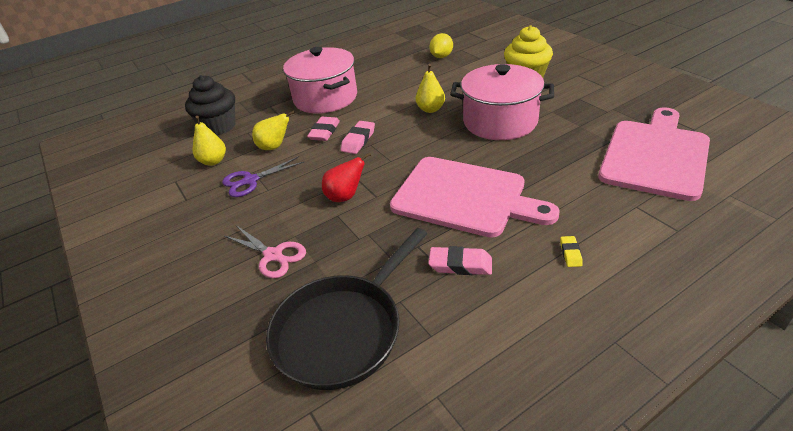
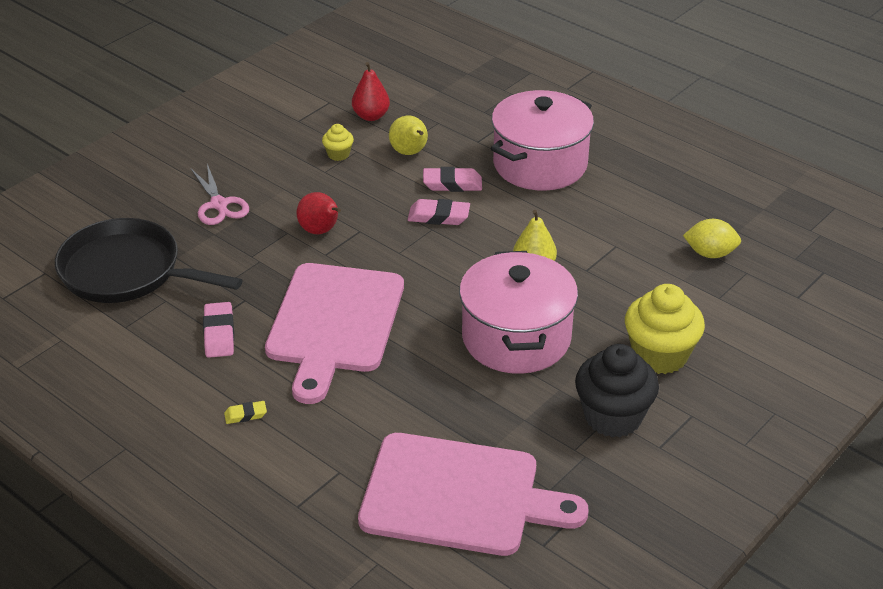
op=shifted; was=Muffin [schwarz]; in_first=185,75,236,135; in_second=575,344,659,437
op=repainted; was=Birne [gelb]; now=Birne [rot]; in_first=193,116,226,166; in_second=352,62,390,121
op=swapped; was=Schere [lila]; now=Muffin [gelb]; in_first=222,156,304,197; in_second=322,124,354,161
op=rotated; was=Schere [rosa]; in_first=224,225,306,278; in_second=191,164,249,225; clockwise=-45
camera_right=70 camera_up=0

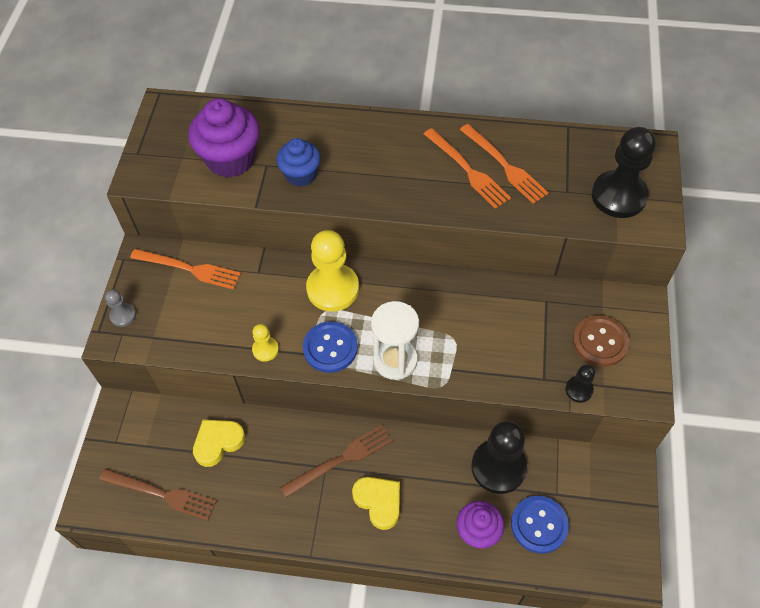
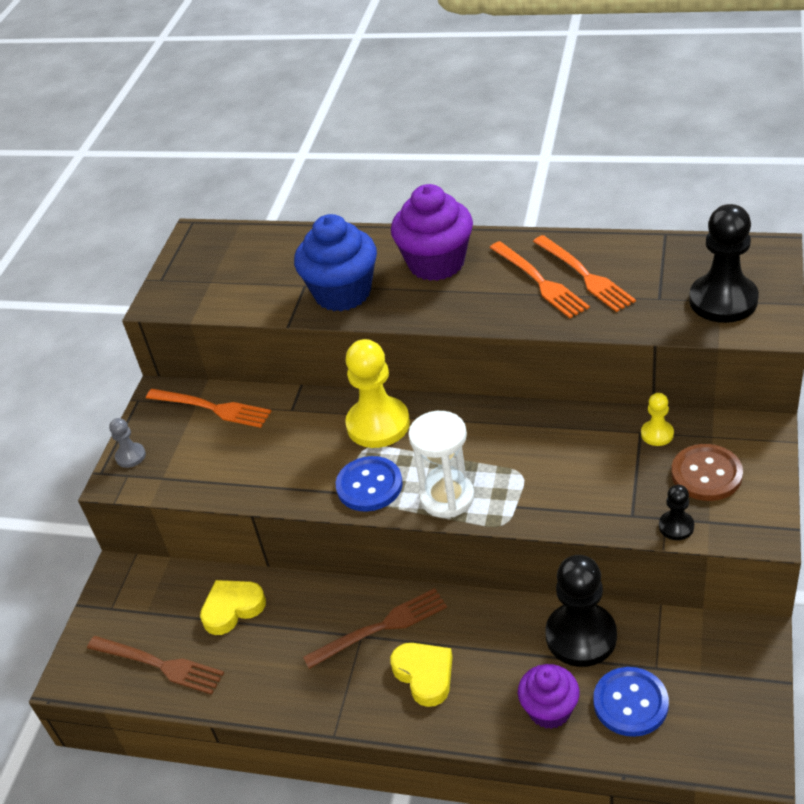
op=shifted; was=Muffin [lila]; in_first=188,98,260,178; in_second=391,184,473,281
op=shifted; was=Bauer [gelb]; in_first=252,324,279,362; in_second=641,393,674,446
op=scaled; was=Muffin [blau]; in_first=276,138,321,186; in_second=294,214,377,311; ratio=1.61
camera_right=10 camera_up=-15

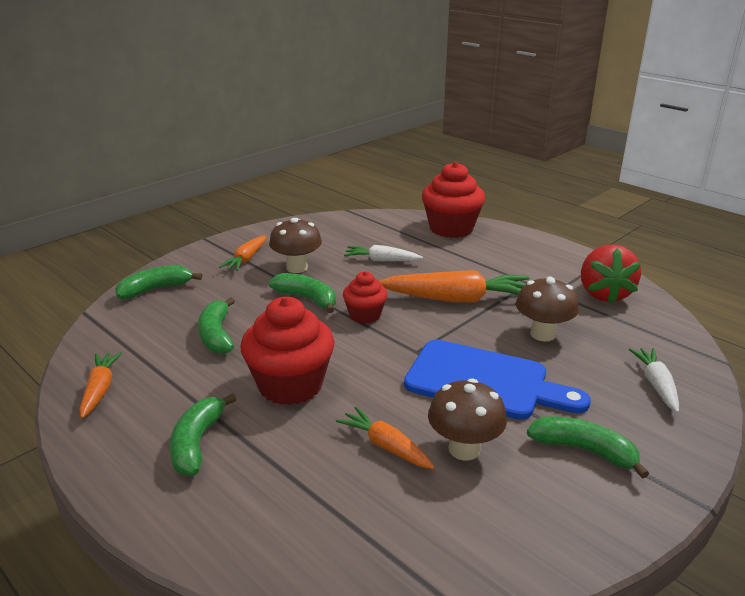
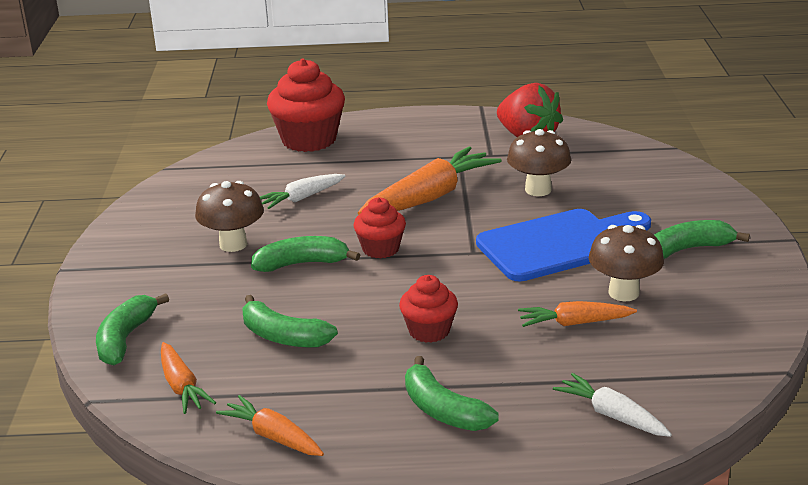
op=shifted; was=Karotte [orange]; in_first=219,236,266,271; in_second=161,342,216,414
op=scaled; was=Muffin [rot]; in_first=240,297,335,405; in_second=399,275,458,343; ratio=0.57
op=shifted; was=Karotte [weiß]; in_first=629,348,679,413; in_second=553,373,672,437
camera_right=-45 camera_up=0

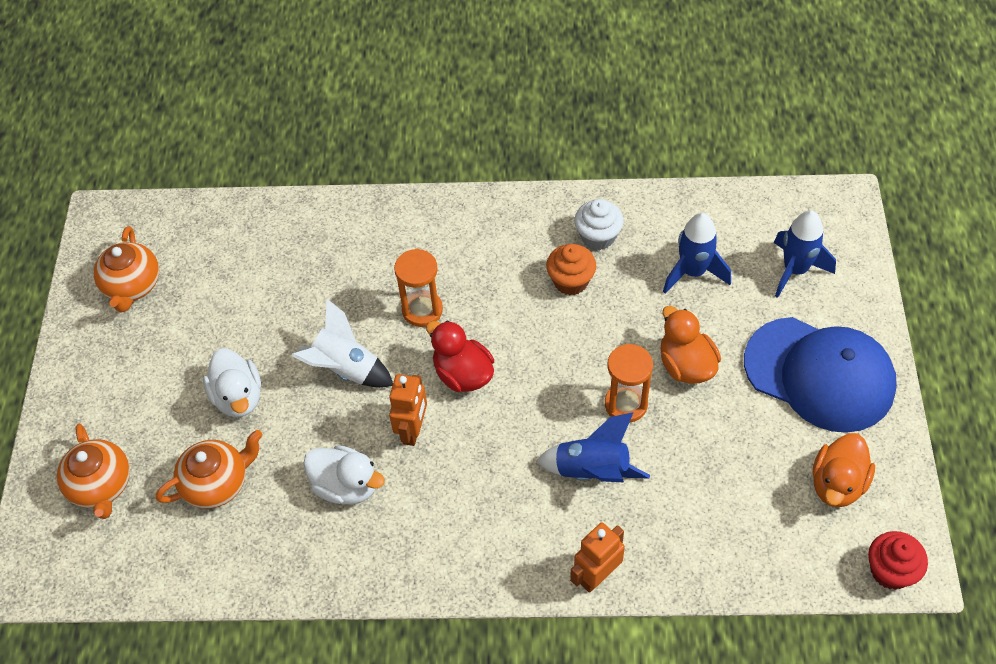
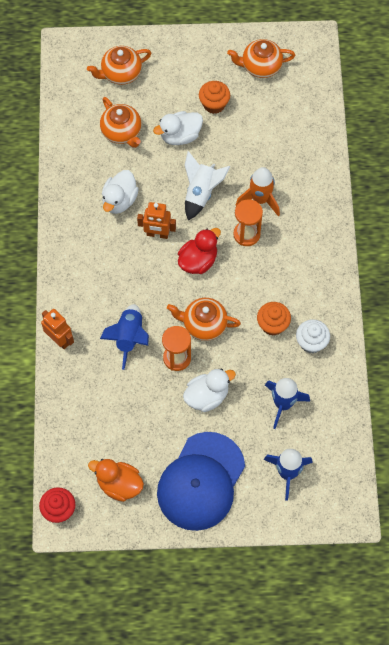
op=repainted; was=Ente [orange]; now=Ente [weiß]; in_first=661,306,721,384; in_second=183,369,236,412
op=new; now=Teekanne [orange]; in_second=167,298,241,341
op=new; now=Muffin [orange]; in_second=199,81,230,114
op=new; now=Rakete [orange]; in_second=236,167,280,216
camera_right=85 camera_up=10

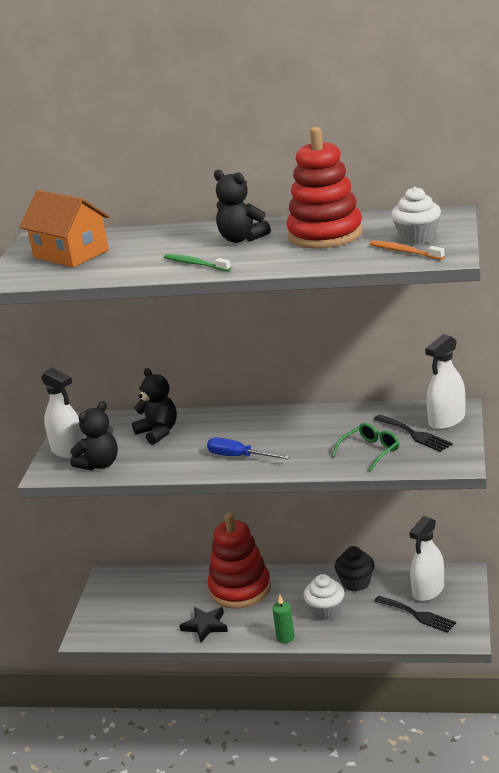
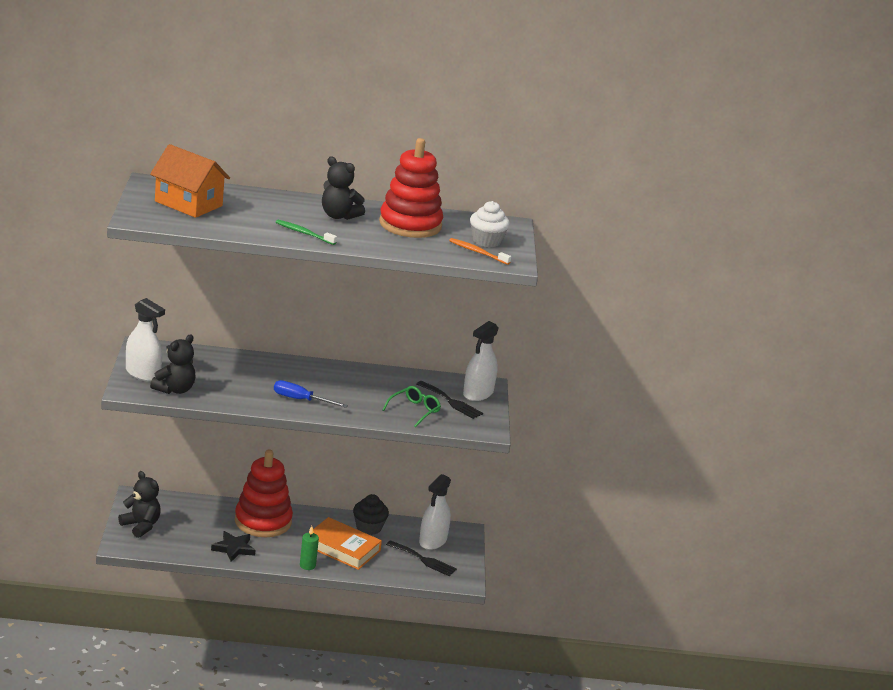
op=shifted; was=Teddybär [schwarz]; in_first=132,368,177,445; in_second=118,471,161,538
op=swapped; was=Muffin [weiß]; now=Buch [orange]; in_first=303,574,344,621; in_second=313,517,382,570
camera_right=-15 camera_up=0

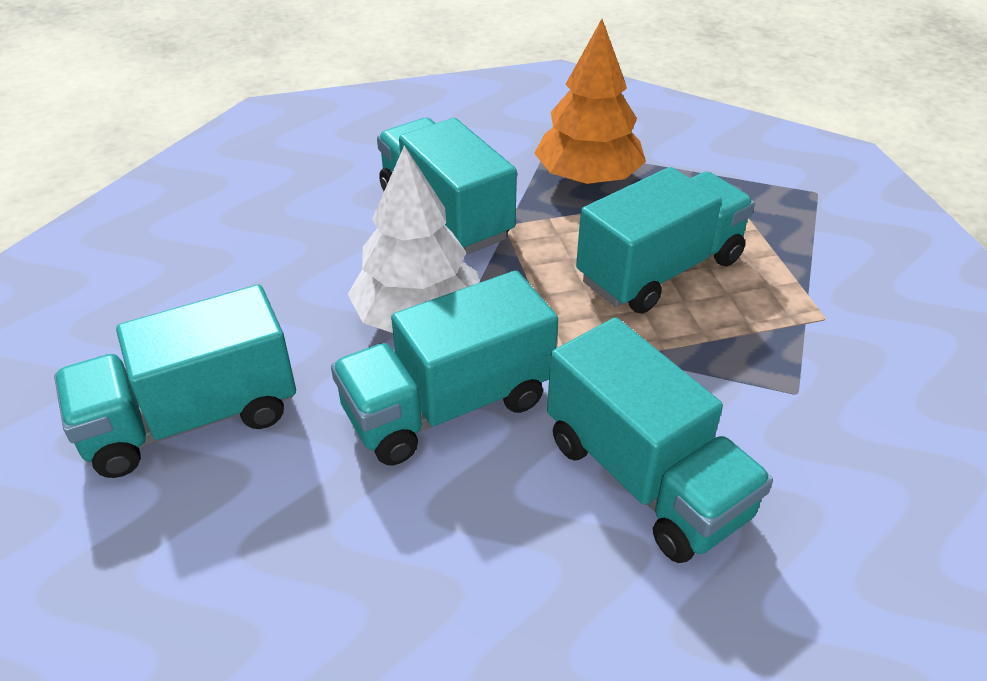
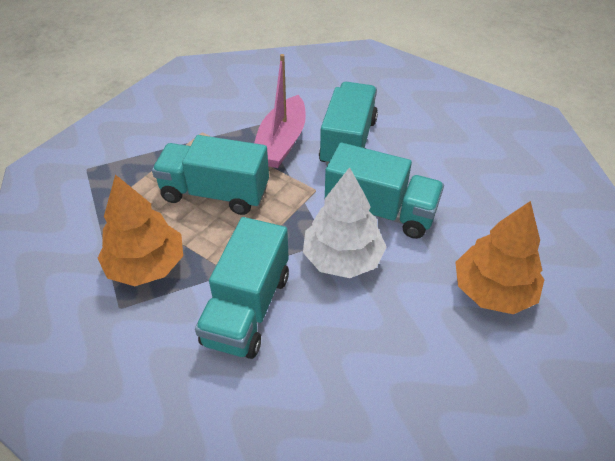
op=swapped; was=Lastwagen [türkis]; now=Baum [orange]; in_first=54,285,296,478; in_second=455,201,544,314
op=new; now=Boot [rosa]; in_second=254,54,306,168
camera_right=-130 camera_up=5

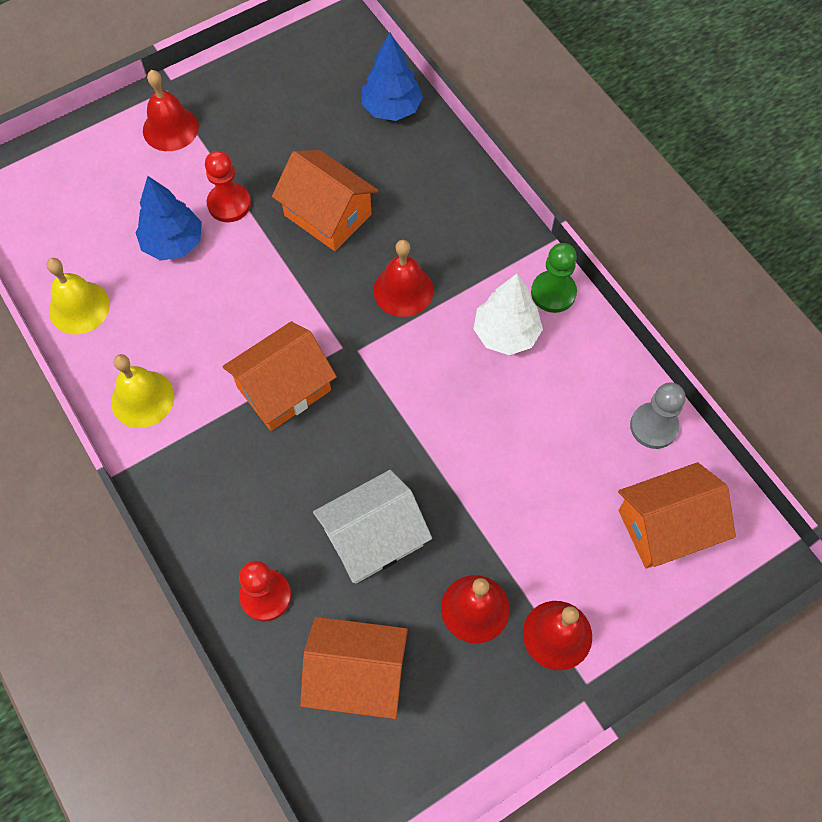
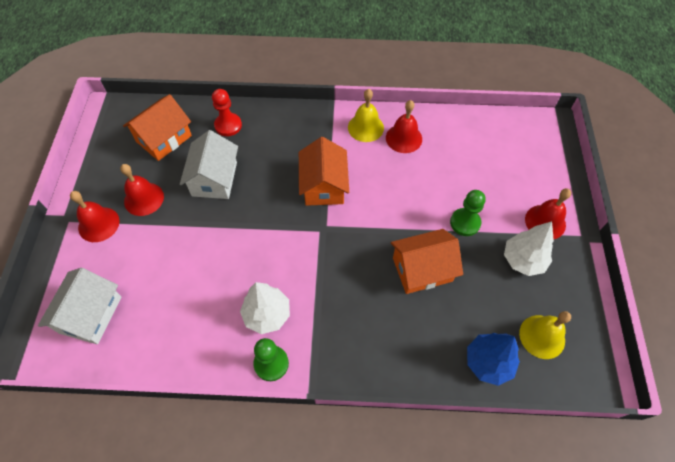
op=shifted; was=Glocke [gelb]; in_first=47,258,110,335; in_second=519,311,571,359
op=gone; was=Baum [blau]; in_first=135,176,202,261
op=repainted; was=Bauer [rot]; now=Bauer [grün]; in_first=205,151,251,222; in_second=450,190,486,236
op=shifted; was=Glocke [rot]; in_first=373,240,434,317; in_second=386,100,422,153
op=repainted; was=Haus [orange]; now=Haus [weiß]; in_first=618,462,736,568; in_second=38,268,122,344
op=gone; was=Bauer [grau]; in_first=630,382,686,449
op=new; now=Baum [weiß]; in_second=504,221,554,276
camera_right=125 camera_up=-5

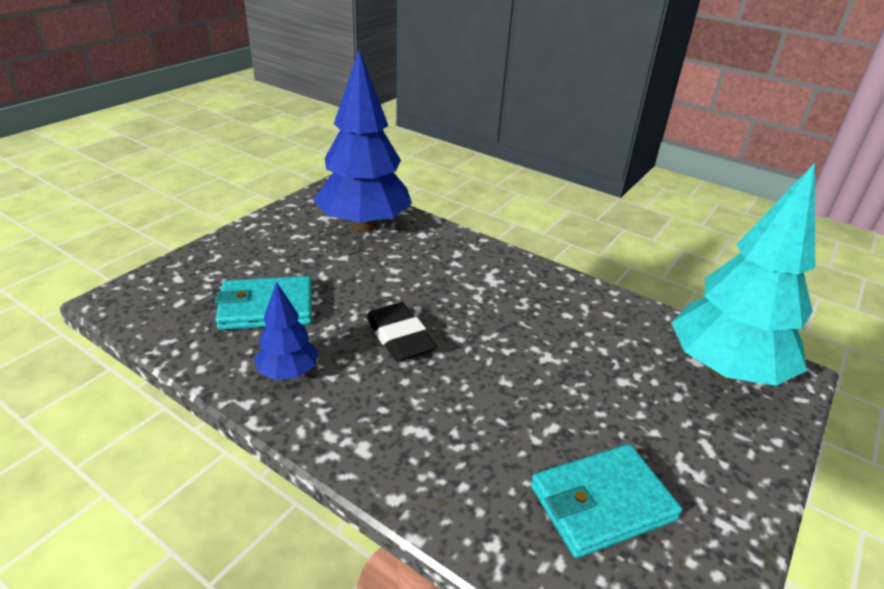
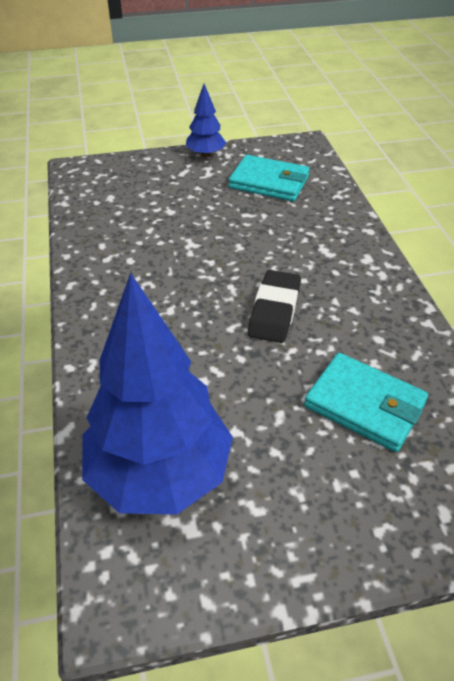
op=shifted; was=Baum [blau]; in_first=254,281,318,380; in_second=186,84,226,158
op=gone; was=Baum [türkis]; in_first=671,163,815,386
camera_right=-135 camera_up=10

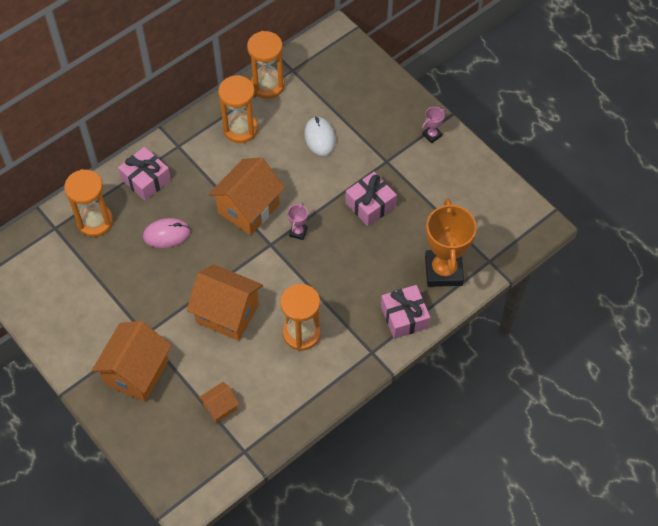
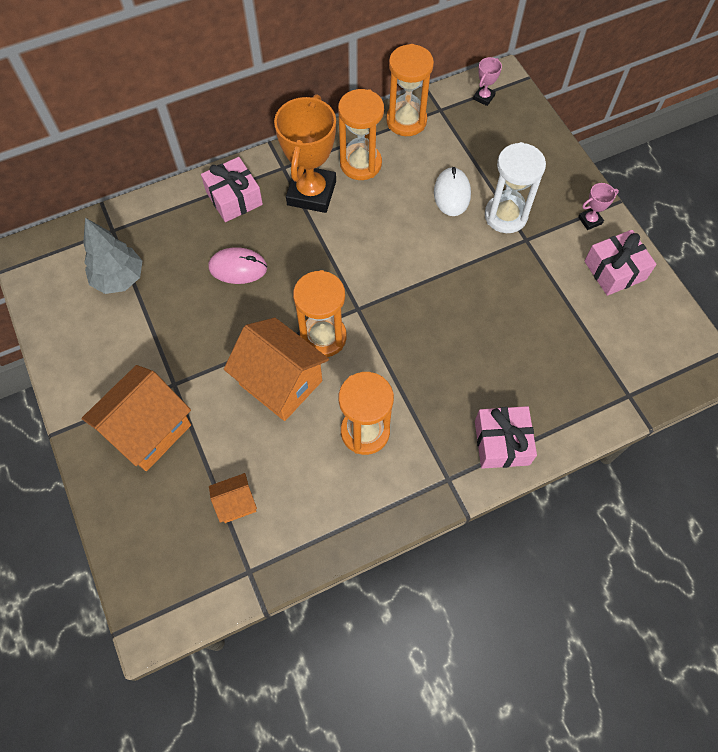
op=shifted; was=Sanduhr [orange]; in_first=64,169,113,237; in_second=293,270,347,357
op=gone; was=Haus [orange]; in_first=209,158,285,235
op=shifted; was=Pokal [rosa]; in_first=287,202,308,240; in_second=473,57,502,106
op=shifted; was=Geschenk [rosa]; in_first=345,172,397,226; in_second=584,230,657,296
op=shifted; was=Pokal [orange]; in_first=425,199,477,287; in_second=274,94,336,213
op=new; now=Baum [grau]; in_second=83,218,142,294
op=new; now=Sanduhr [weiß]; in_second=485,142,546,233
camera_right=15 camera_up=5

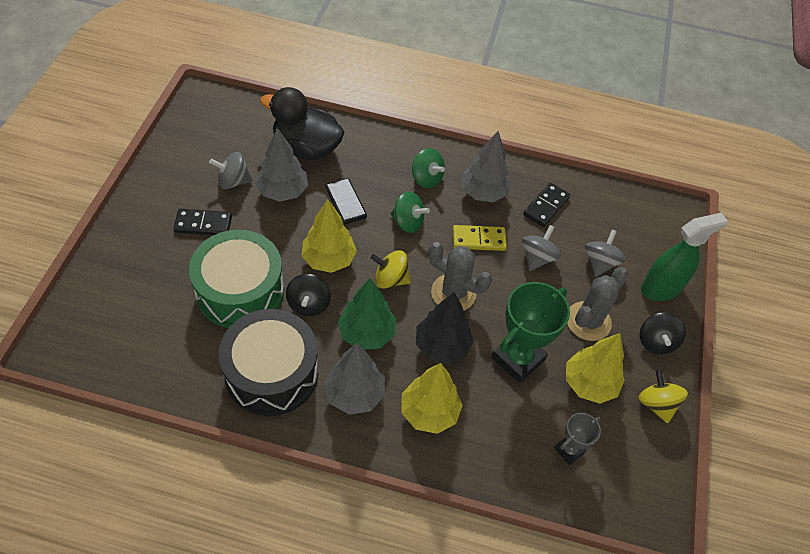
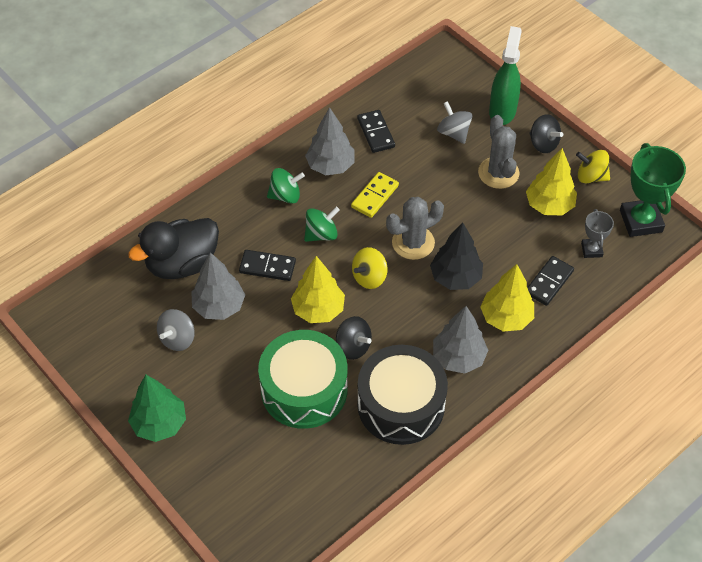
op=shifted; was=Dominostein [schwarz]; in_first=173,209,232,235; in_second=527,256,574,306
op=shifted; was=Baum [grün]; in_first=338,278,396,350; in_second=128,375,186,442
op=shifted; was=Pokal [grün]; in_first=491,282,570,383; in_second=620,143,686,237
op=gone; was=Kreisel [grau]; in_first=522,225,561,271
camera_right=-50 camera_up=0

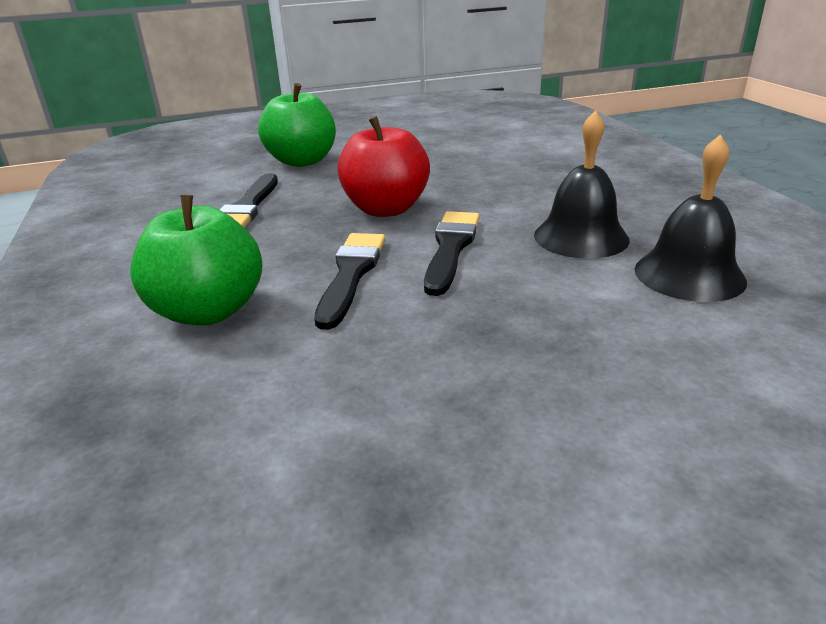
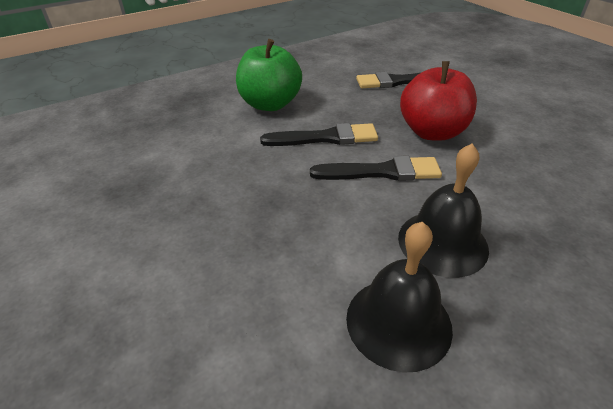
op=gone; was=Apfel [grün]; in_first=258,83,336,167
camera_right=75 camera_up=10

